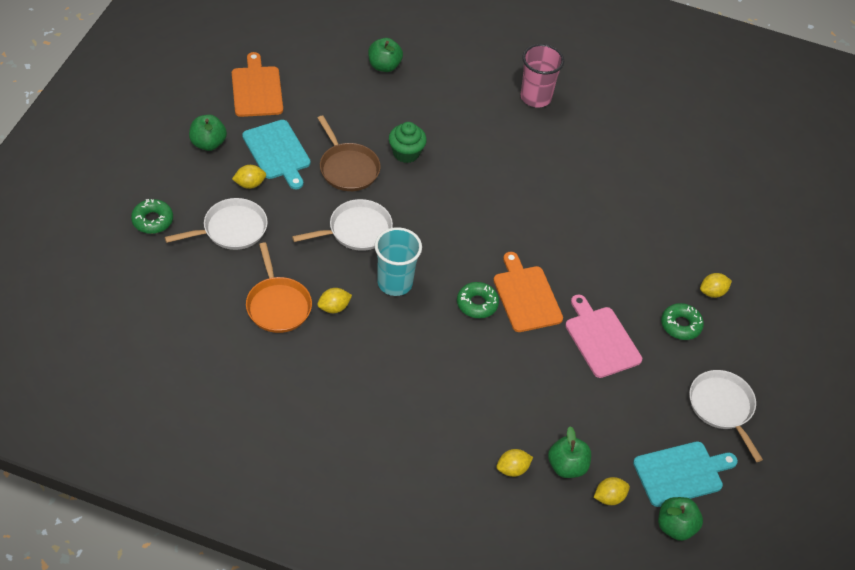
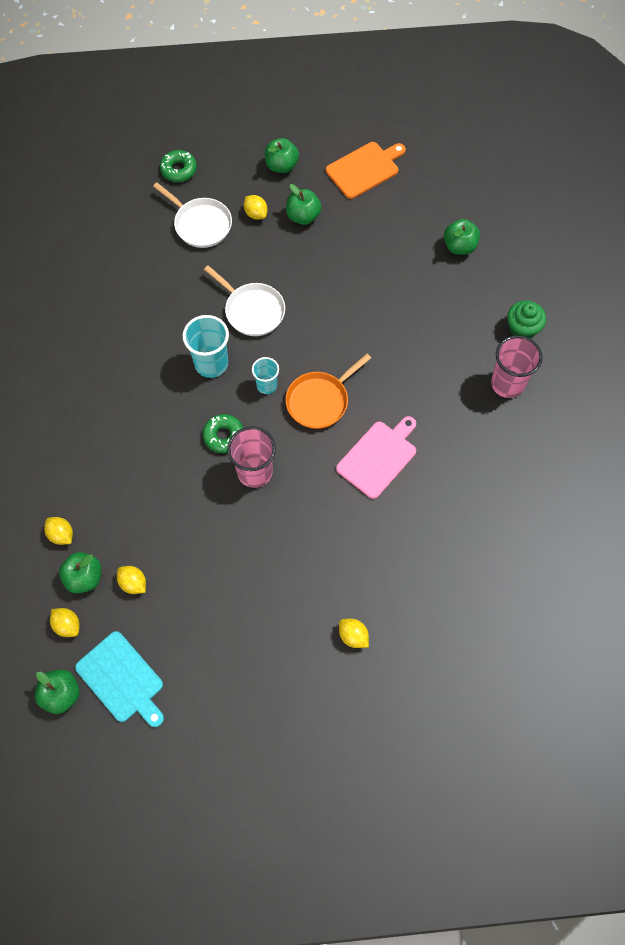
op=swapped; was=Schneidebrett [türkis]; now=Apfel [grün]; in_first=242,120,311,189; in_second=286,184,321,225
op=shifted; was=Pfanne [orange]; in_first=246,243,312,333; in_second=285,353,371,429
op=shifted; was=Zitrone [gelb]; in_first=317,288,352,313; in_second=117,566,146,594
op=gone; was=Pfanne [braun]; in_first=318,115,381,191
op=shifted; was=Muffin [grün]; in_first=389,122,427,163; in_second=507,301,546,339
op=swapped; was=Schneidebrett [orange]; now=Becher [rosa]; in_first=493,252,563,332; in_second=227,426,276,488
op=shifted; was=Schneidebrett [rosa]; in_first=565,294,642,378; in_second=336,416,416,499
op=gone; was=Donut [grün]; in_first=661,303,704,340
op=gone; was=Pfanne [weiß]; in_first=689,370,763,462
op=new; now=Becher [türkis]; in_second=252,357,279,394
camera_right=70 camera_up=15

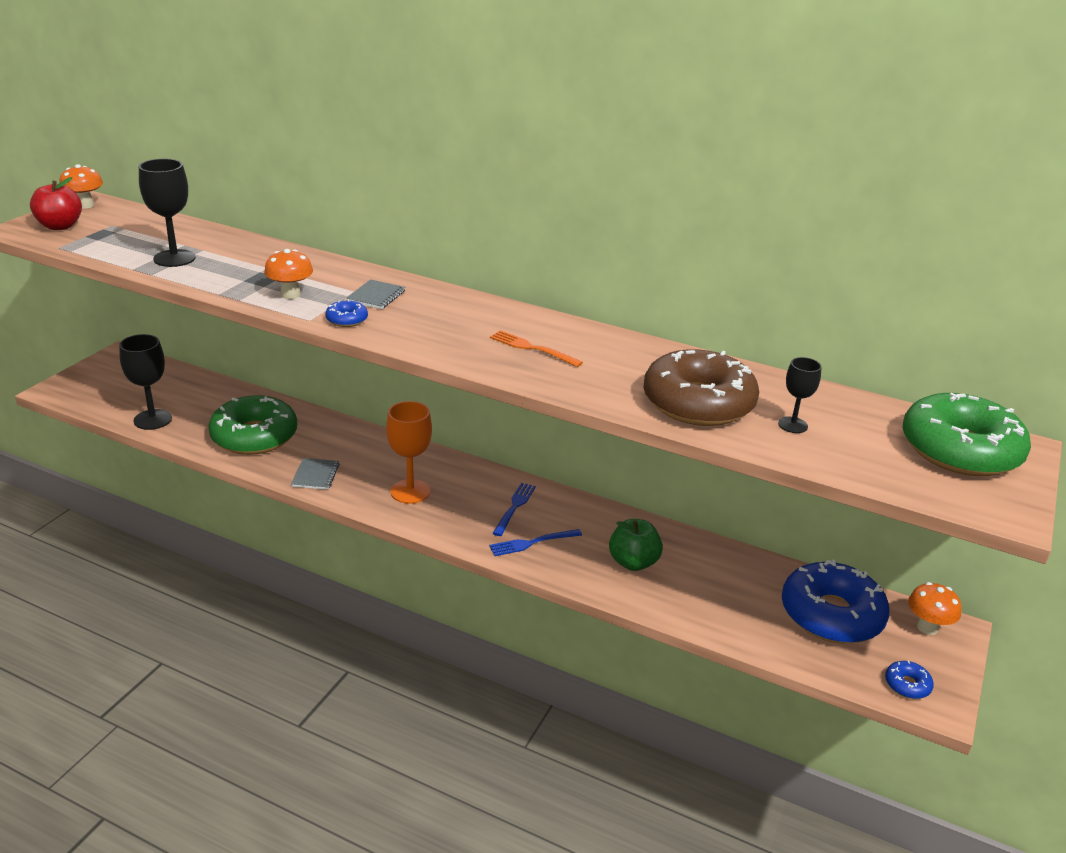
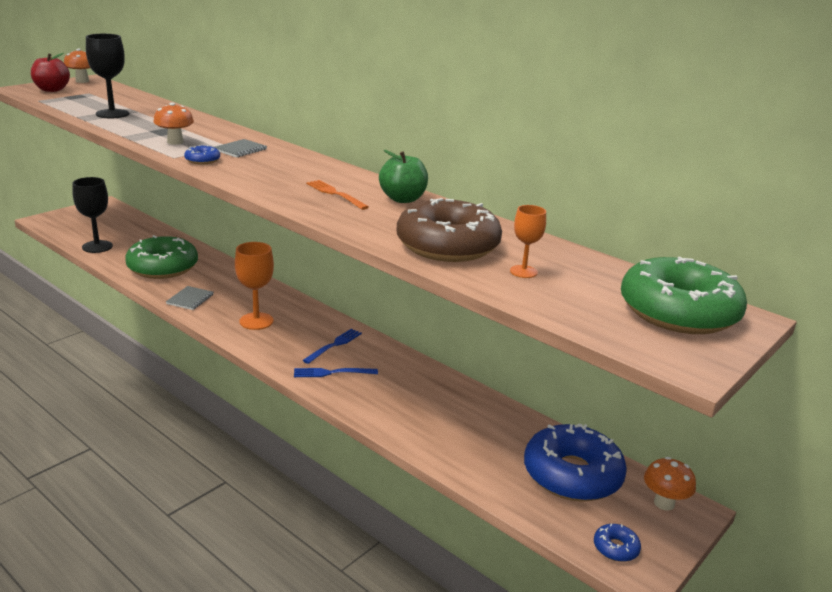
op=shifted; was=Apfel [grün]; in_first=609,519,663,571; in_second=379,150,428,203
op=repainted; was=Kelch [schwarz]; now=Kelch [orange]; in_first=778,357,822,433; in_second=510,205,546,278
camera_right=15 camera_up=-5

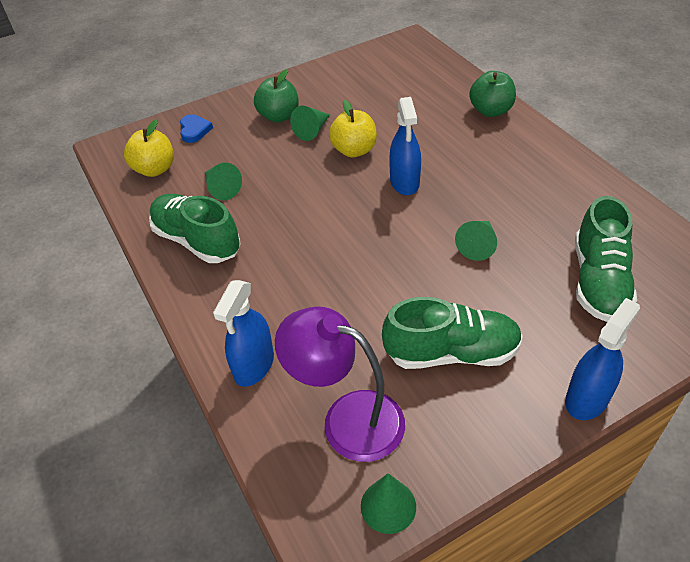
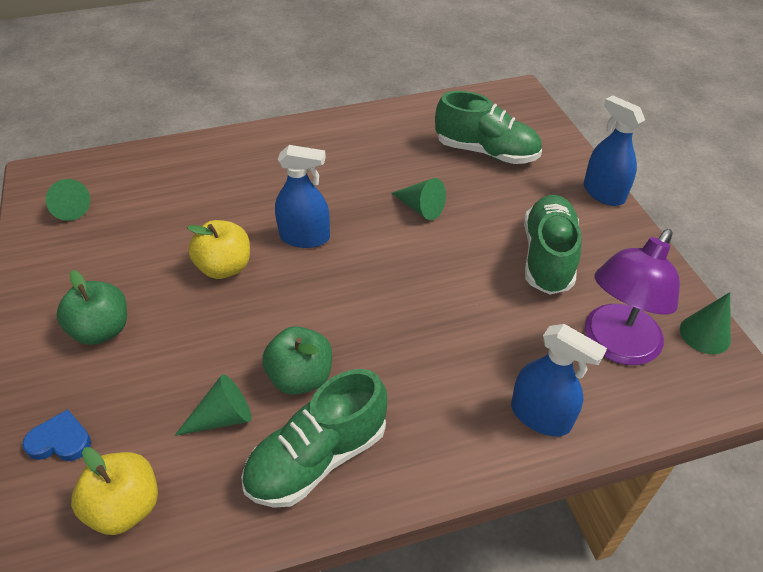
op=shifted; was=Kegel [grün]; in_first=290,106,330,141; in_second=46,179,90,221
op=shifted; was=Apfel [grün]; in_first=469,71,516,117; in_second=262,326,332,395
camera_right=-80 camera_up=0

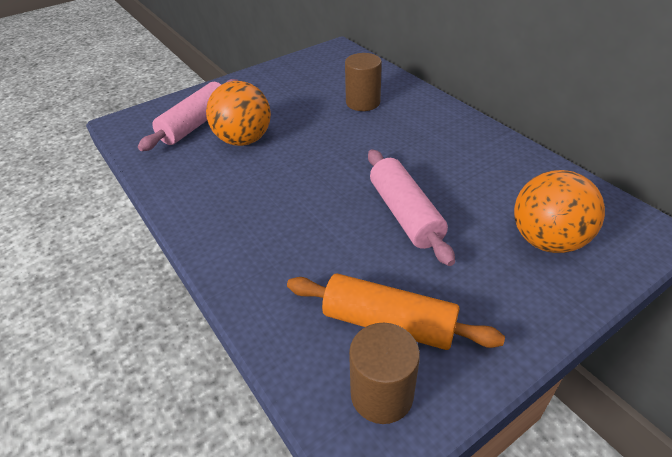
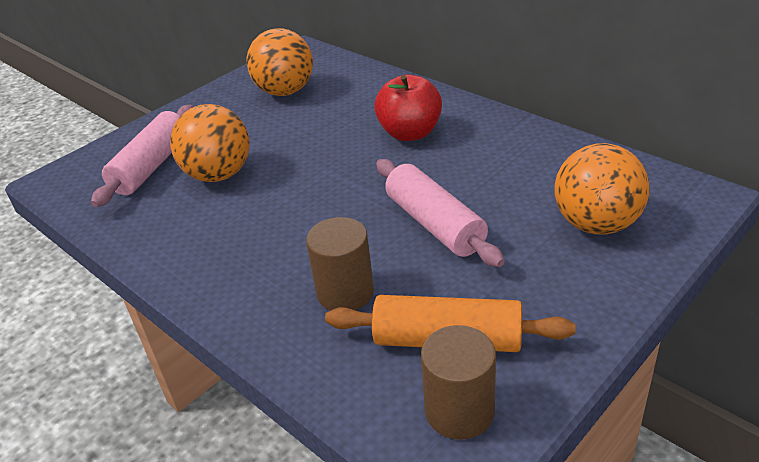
op=shifted; was=Vollzylinder [braun]; in_first=345,53,382,111; in_second=306,217,374,311
op=new; now=Ball [orange]; in_second=247,28,313,96
op=new; now=Apfel [rot]; in_second=374,75,442,141
camera_right=-10 camera_up=-5

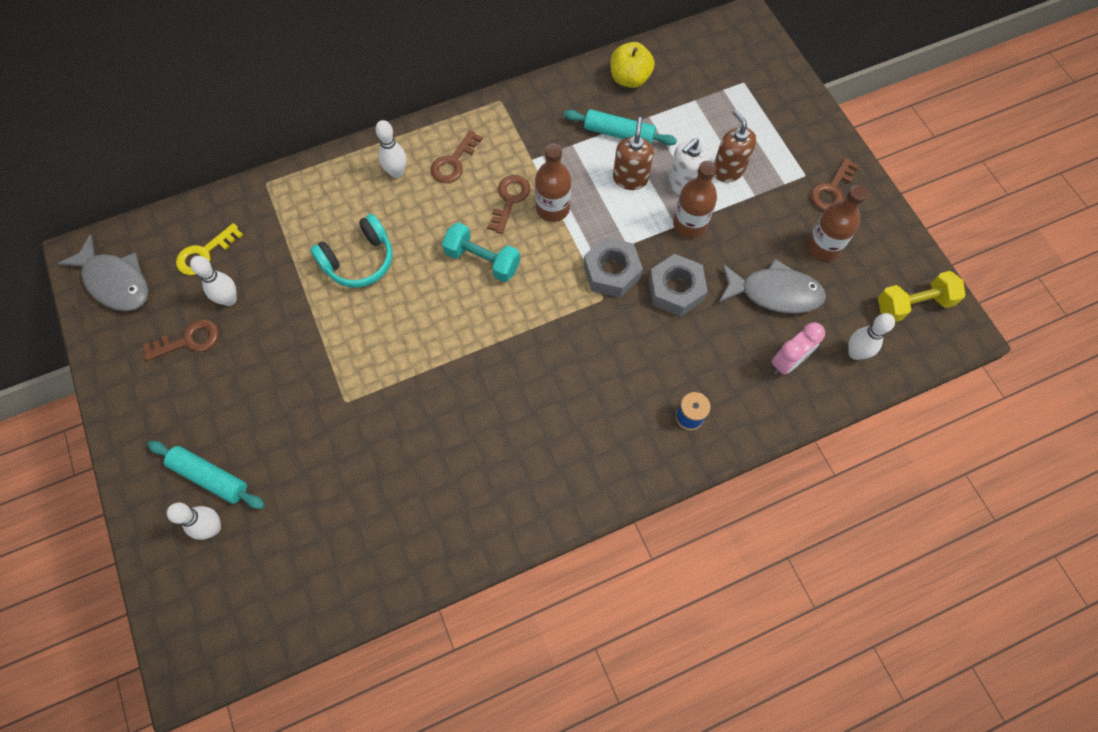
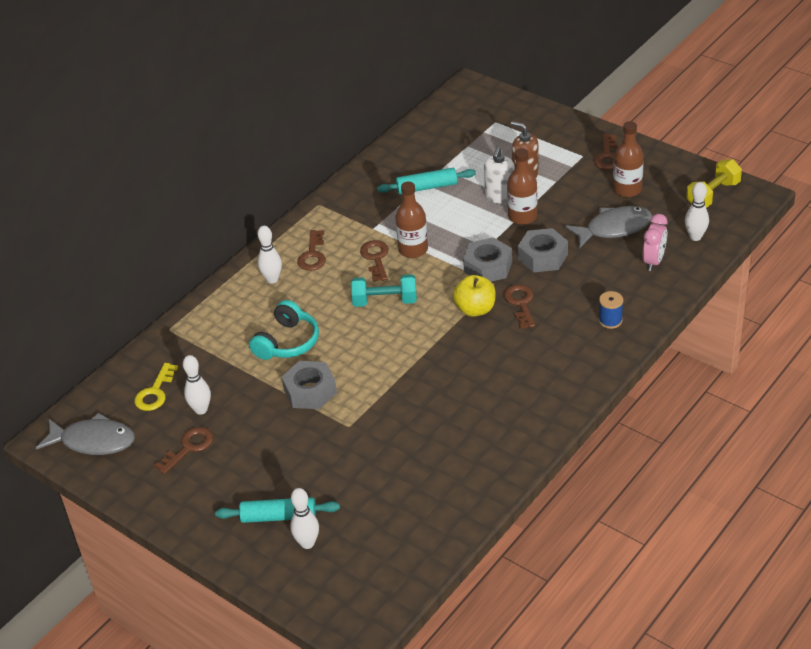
op=shifted; was=Apfel [gelb]; in_first=610,42,655,88; in_second=453,275,496,317
op=gone; was=Seifenspender [braun]; in_first=613,117,654,190
op=new; now=Sechskantmutter [grau]; in_second=282,361,337,409
op=new; now=Schlüssel [braun]; in_second=504,284,535,329
camera_right=-25 camera_up=-25

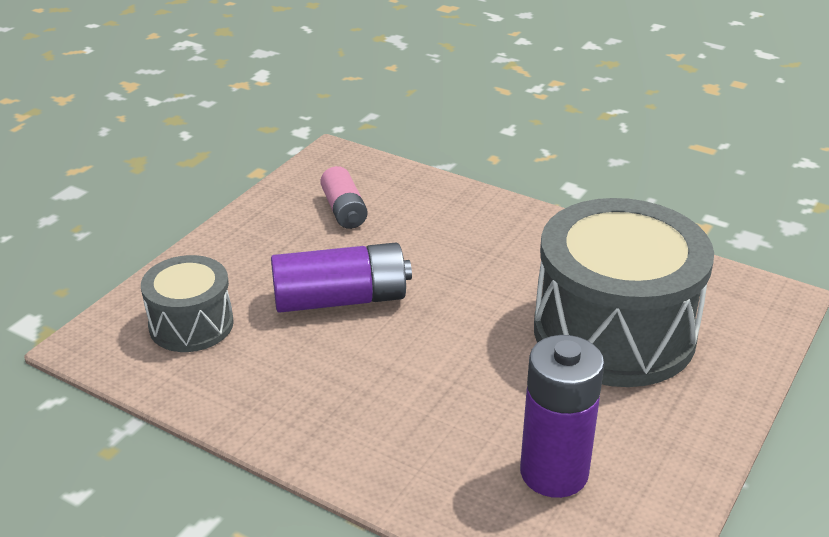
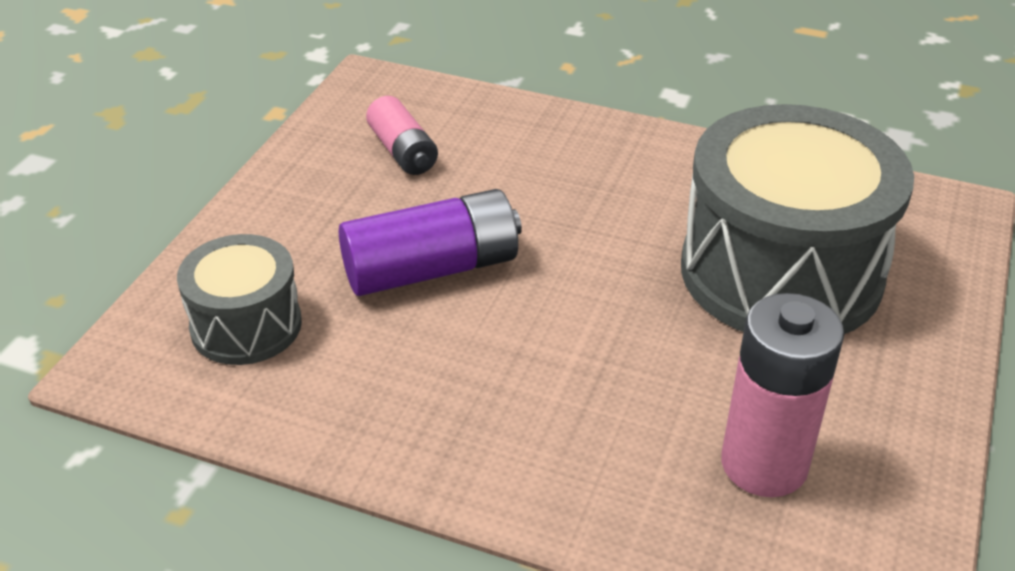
op=repainted; was=Batterie [lila]; now=Batterie [rosa]; in_first=520,335,604,498; in_second=721,293,844,497
camera_right=-10 camera_up=5

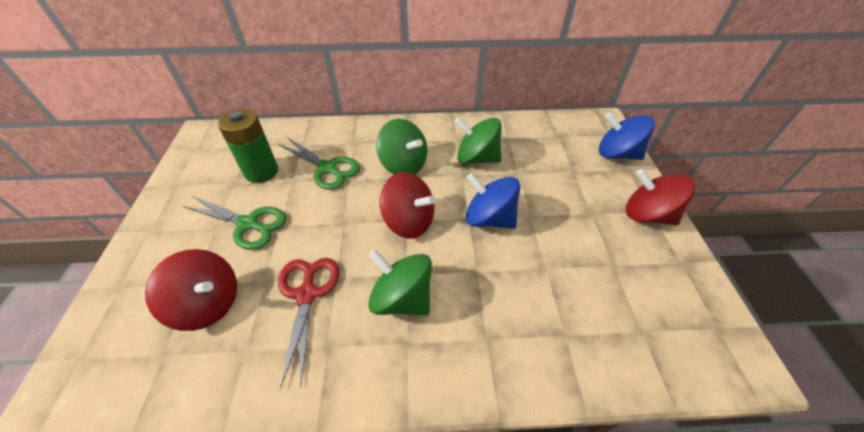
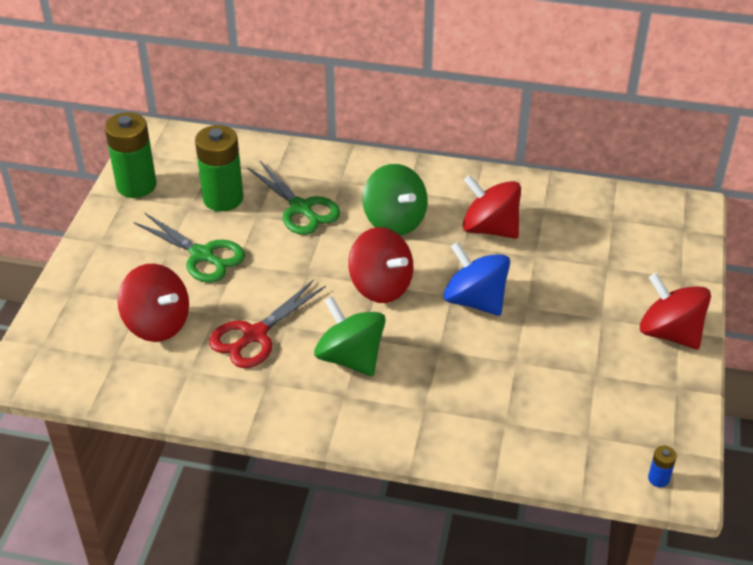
op=rotated; was=Schere [rot]; in_first=278,258,339,389; in_second=209,279,326,368; clockwise=-150
op=repainted; was=Kreisel [grün]; now=Kreisel [rot]; in_first=455,118,502,164; in_second=462,175,521,239
op=gone; was=Kreisel [blau]; in_first=599,112,655,160
op=new; now=Batterie [grün]; in_second=105,112,157,198
op=new; now=Batterie [blau]; in_second=648,446,677,487
camera_right=15 camera_up=-5

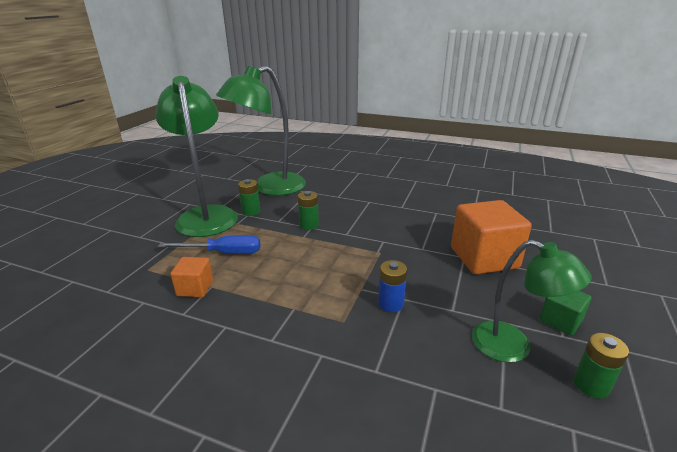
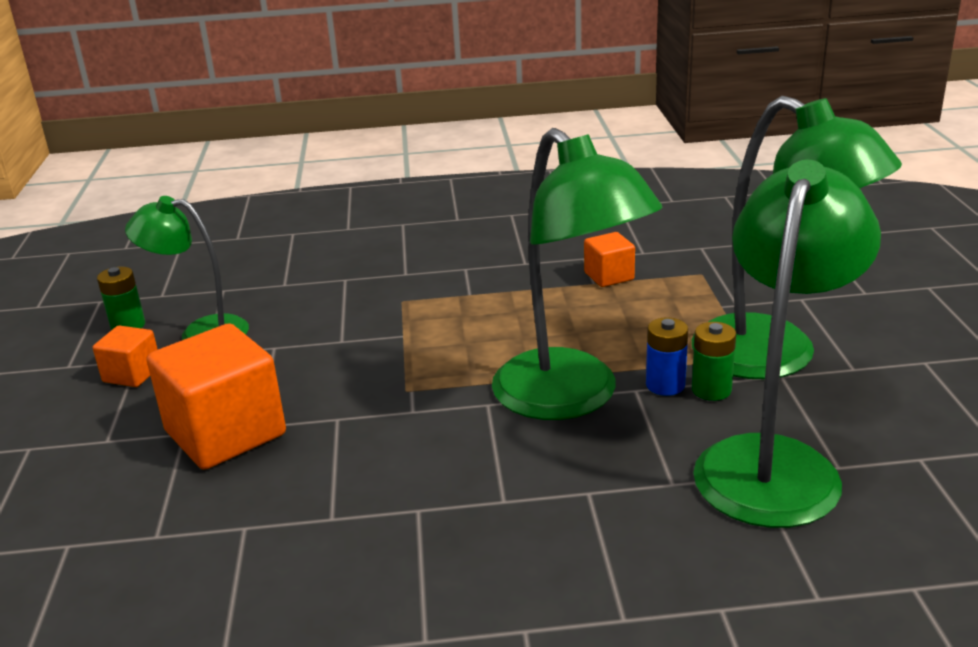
op=gone; was=Schraubenzieher [blau]; in_first=158,235,260,254
op=swapped; was=Batterie [grün]; now=Lampe [grün]; in_first=298,191,319,230; in_second=492,128,663,420
op=shifted; was=Batterie [blau]; in_first=378,260,407,312; in_second=646,317,688,396
op=repainted; was=Kubus [grün]; now=Kubus [orange]; in_first=539,291,592,336; in_second=93,325,158,387
camera_right=155 camera_up=0

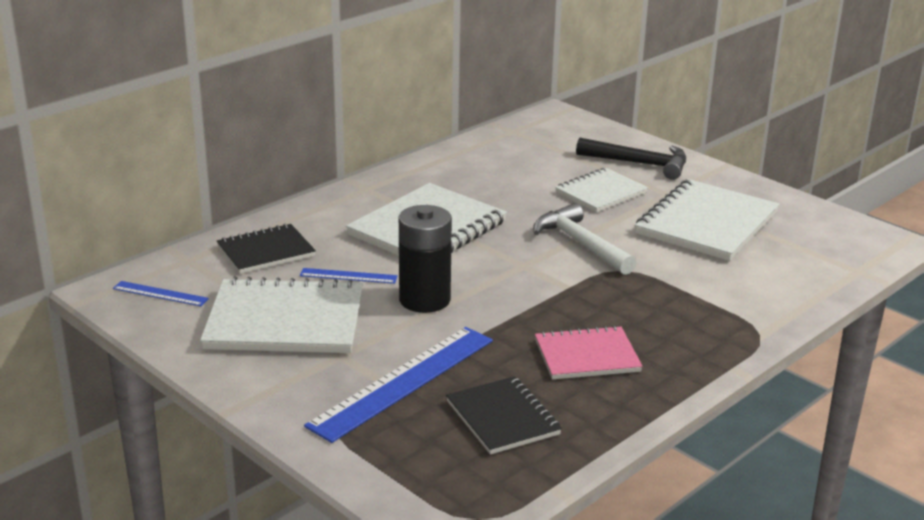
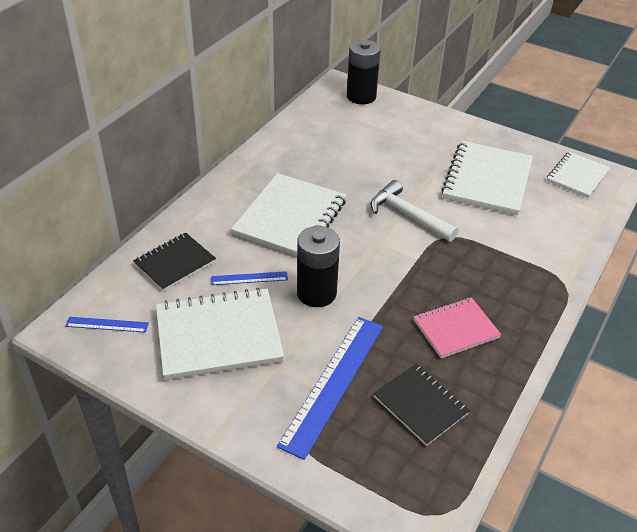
op=shifted; was=Notizbuch [weiß]; in_first=555,168,648,212; in_second=547,152,610,198
op=gone; was=Hammer [schwarz]; in_first=576,138,686,180
op=new; now=Batterie [schwarz]; in_second=347,40,381,104
camera_right=-15 camera_up=15

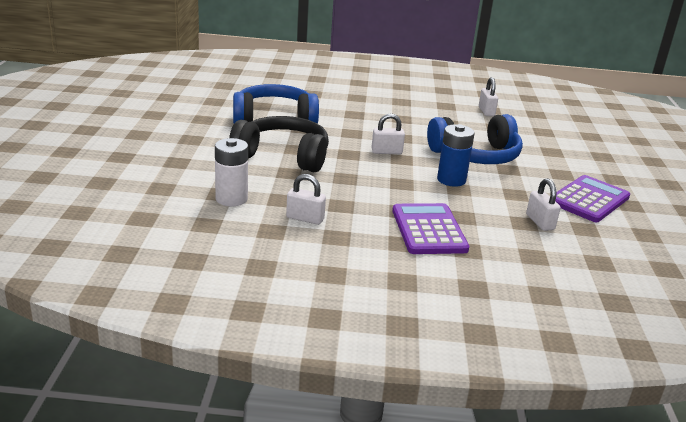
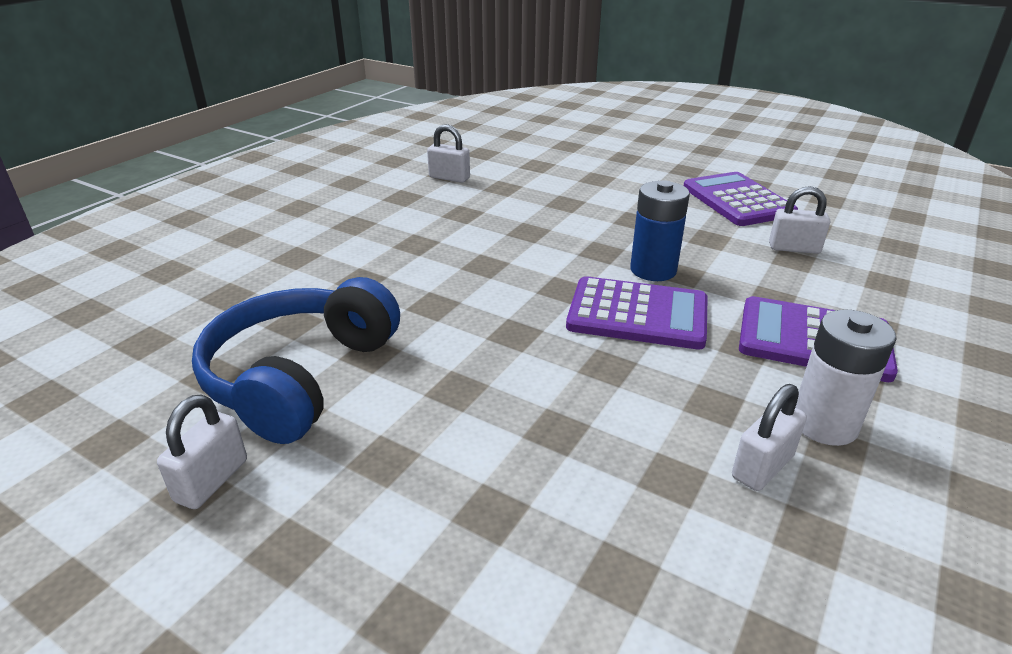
op=shifted; was=Batterie [weiß]; in_first=215,138,248,206; in_second=795,309,897,446
op=gone; was=Kopfhörer [schwarz]; in_first=229,116,329,172
op=shifted; was=Vorhängeschloss [weiß]; in_first=371,113,405,154; in_second=157,395,247,509
op=gone; was=Kopfhörer [blau]; in_first=427,114,523,164
op=new; now=Taschenrechner [lila]; in_second=566,276,708,350
camera_right=-60 camera_up=5

